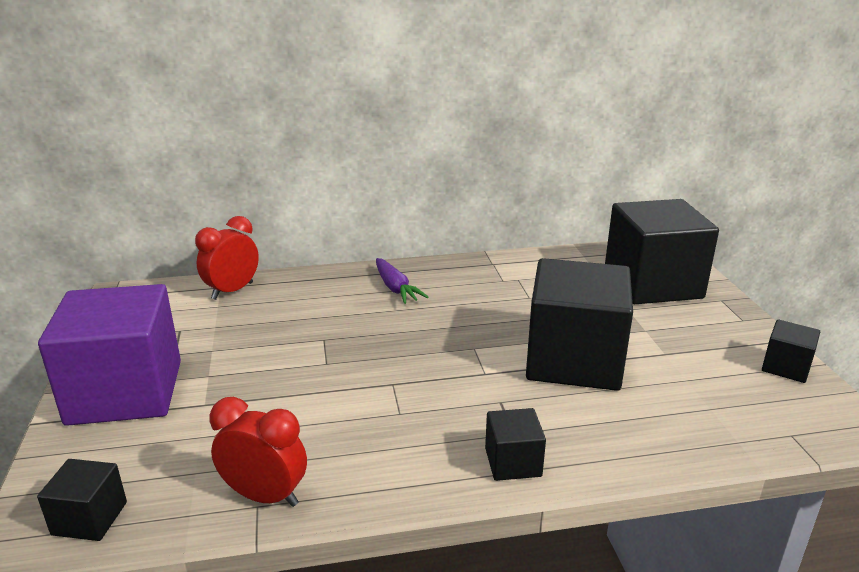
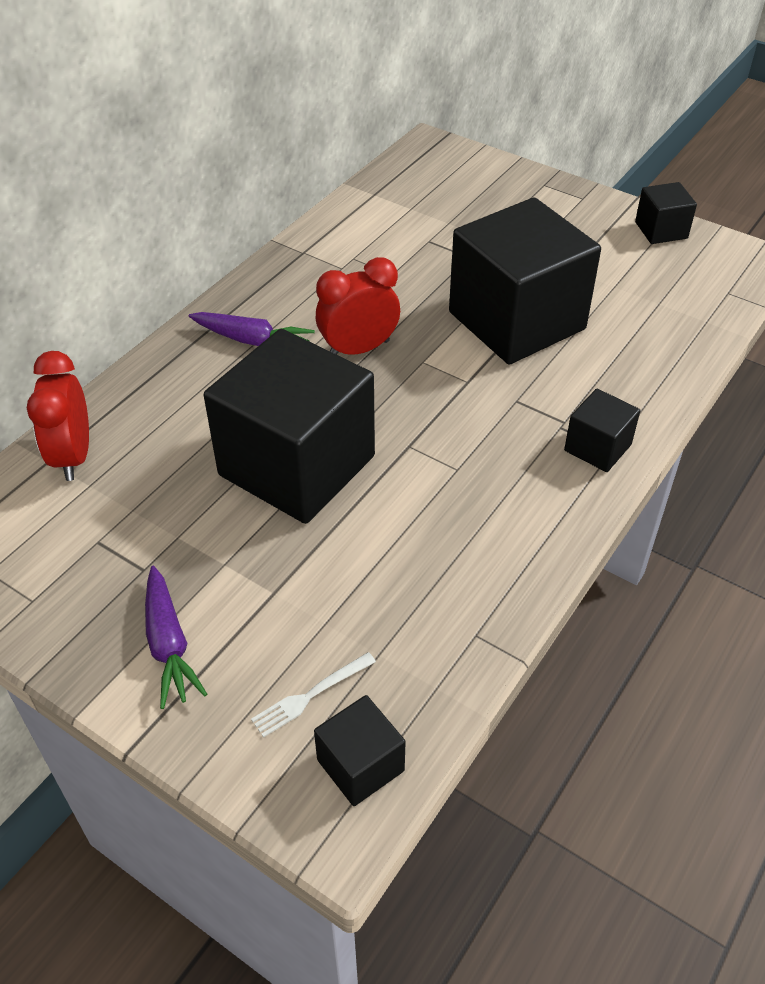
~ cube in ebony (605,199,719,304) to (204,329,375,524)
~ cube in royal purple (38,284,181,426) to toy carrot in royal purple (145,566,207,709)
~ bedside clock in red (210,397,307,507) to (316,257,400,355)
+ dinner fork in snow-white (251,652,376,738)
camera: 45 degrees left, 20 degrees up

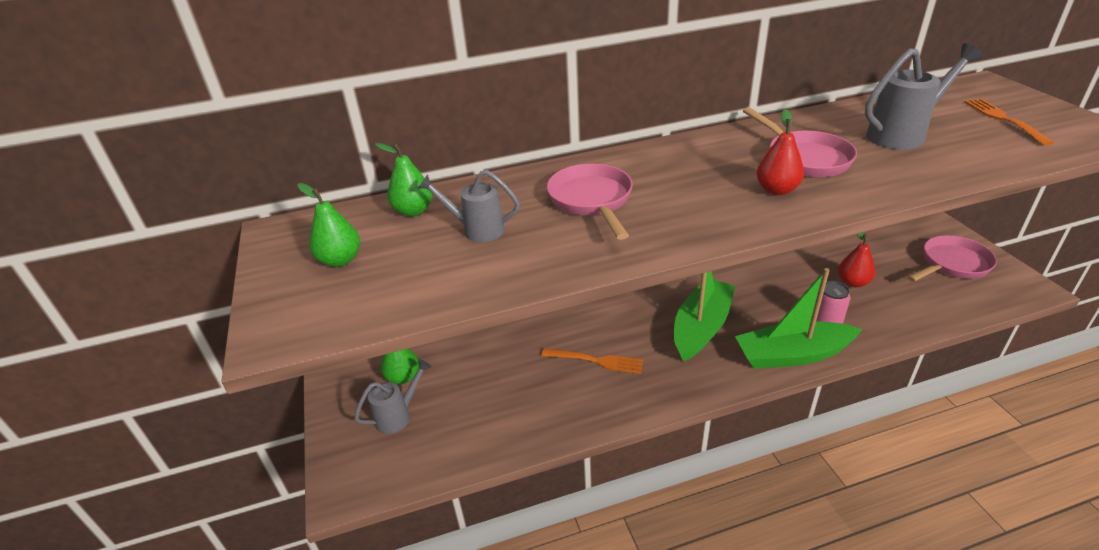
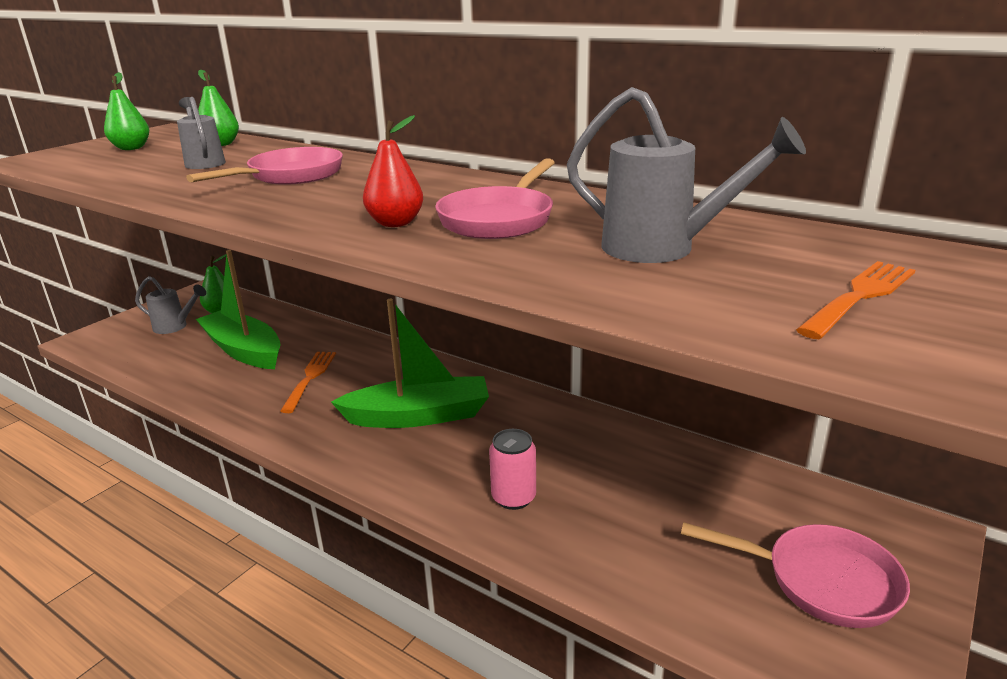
- pear fruit in red (838,233,875,287)
~ toy boat in emerald (735,268,862,369) to (196,250,281,369)
~ dinner fork in orange (541,348,644,374) = (280,352,336,413) 150 degrees counterclockwise
camera: 50 degrees right, 10 degrees down

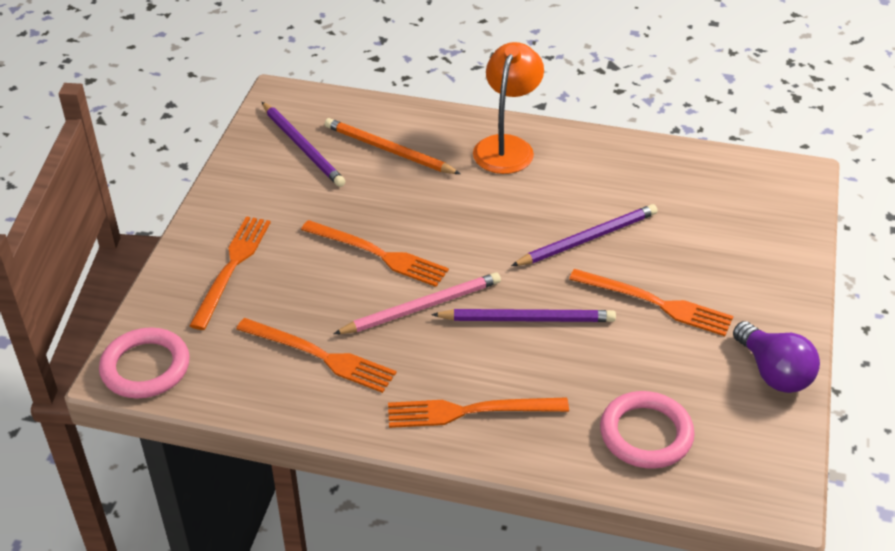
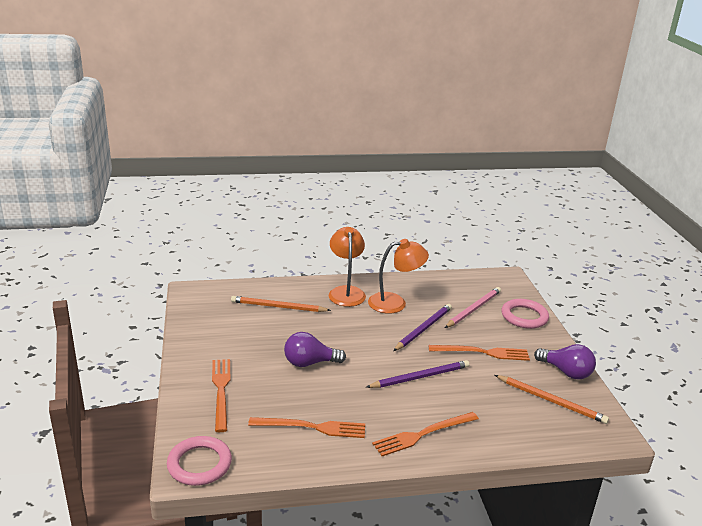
- lead pencil in royal purple (262,102,345,187)
~ dinner fork in orange (301,220,449,287) to bulb in royal purple (284,332,346,367)
~ lead pencil in rosy (334,272,501,334) to (445,287,501,328)
~ ring in rosy (600,391,695,469) to (501,299,549,329)
+ reading lamp in orange (368,239,429,314)
+ lead pencil in orange (495,375,609,424)
camera: 25 degrees left, 15 degrees down

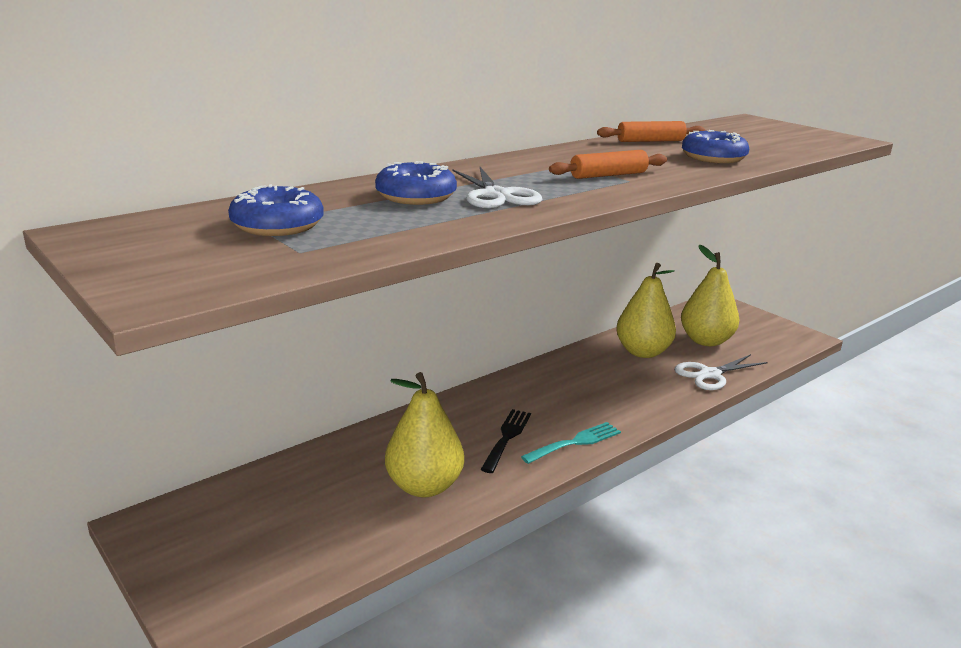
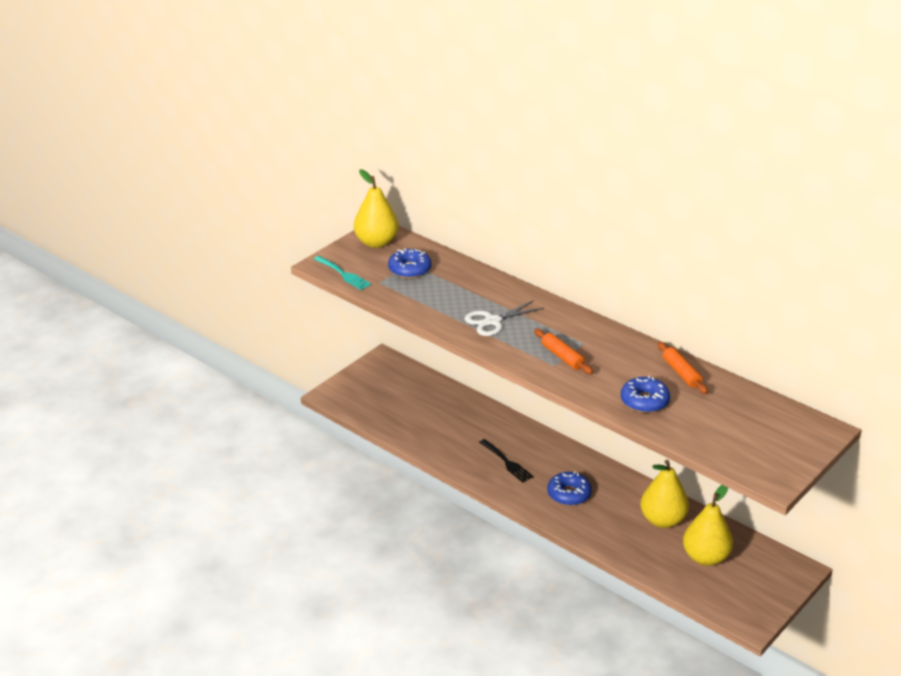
~ glazed donut in royal blue (375,161,457,205) to (547,471,592,506)
- scissors in snow-white (674,354,768,390)
~ pear fruit in golden (385,372,464,498) to (354,169,399,248)
~ dinner fork in ebony (481,409,531,473) = (479,439,533,482) 45 degrees clockwise
~ dinner fork in teal (521,422,621,464) to (314,256,371,290)
camera: 80 degrees right, 10 degrees up

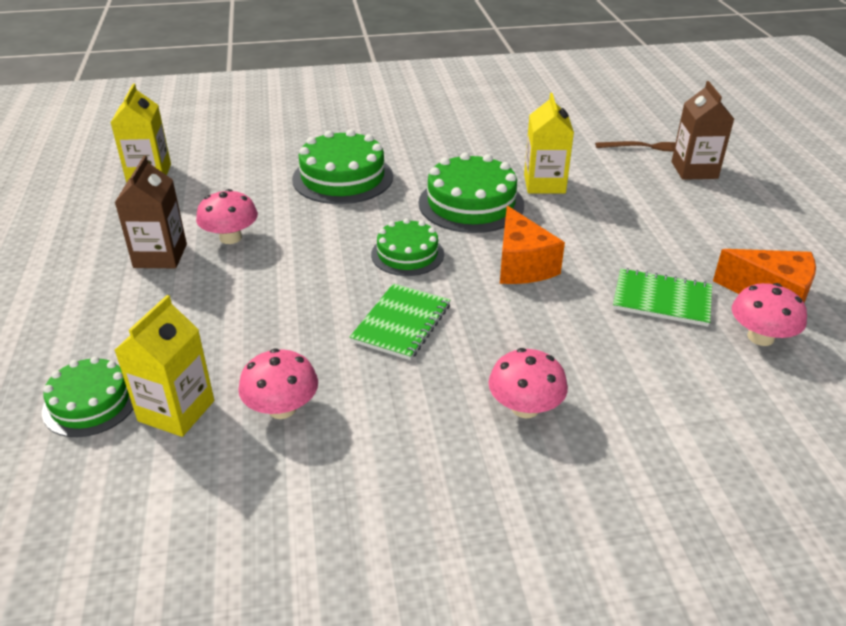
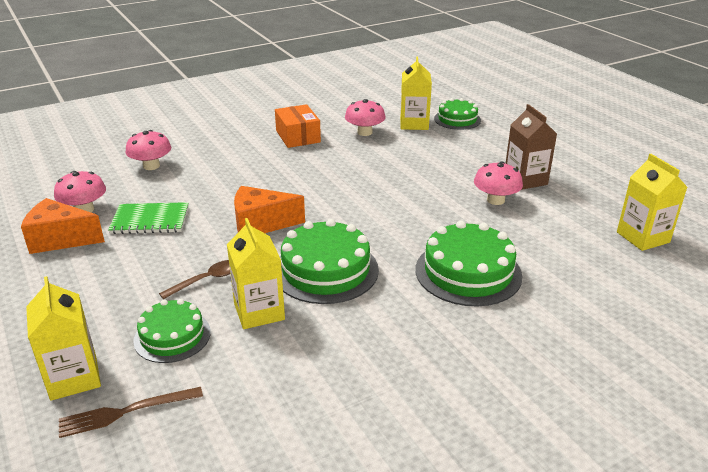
~ milk carton in dark brown (672,81,734,180) to milk carton in golden (26,276,101,401)
~ piece of cheese in orange (500,206,565,284) = (234,186,305,233) 60 degrees counterclockwise
~ layer cake in emerald (371,218,444,276) to (133,299,211,363)
- notepad in emerald (350,283,450,360)
~ mushroom in rosy (488,348,568,418) to (125,130,171,170)
+ package in orange (275,104,321,148)
+ spoon in dark brown (159,260,230,299)
camera: 160 degrees right, 5 degrees down

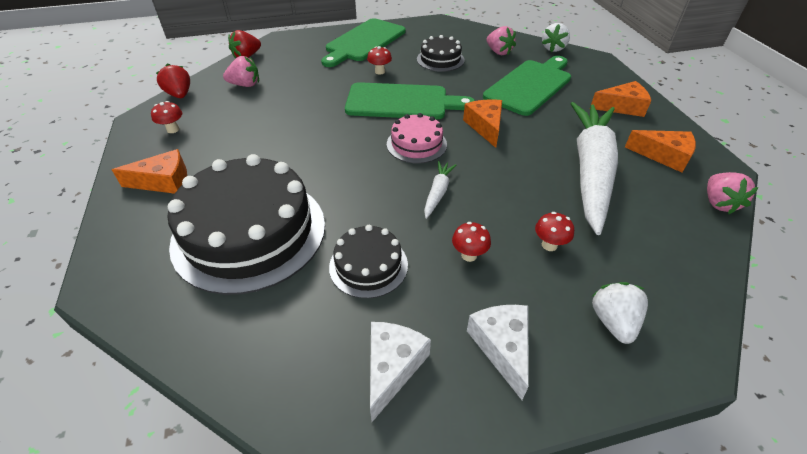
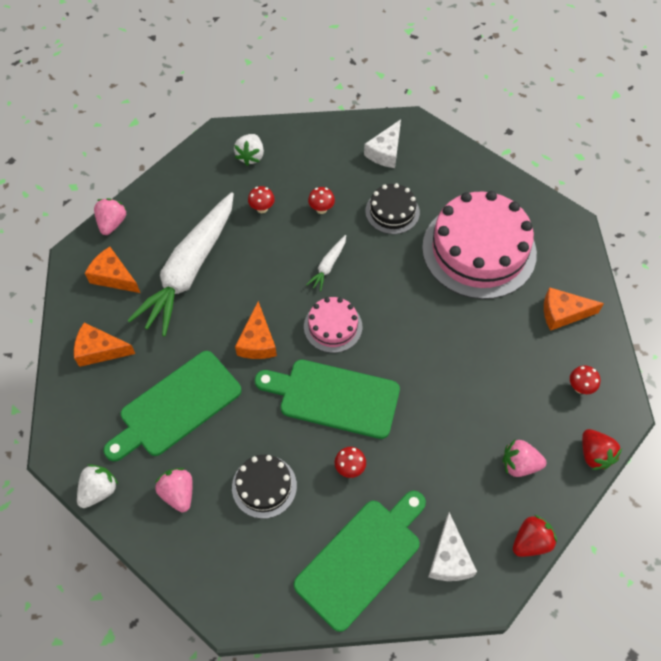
~ layer cake in ebony (167,154,325,295) to layer cake in rosy (422,191,537,299)
~ piece of cheese in snow-white (467,305,529,400) to (428,512,477,581)
camera: 170 degrees left, 15 degrees up

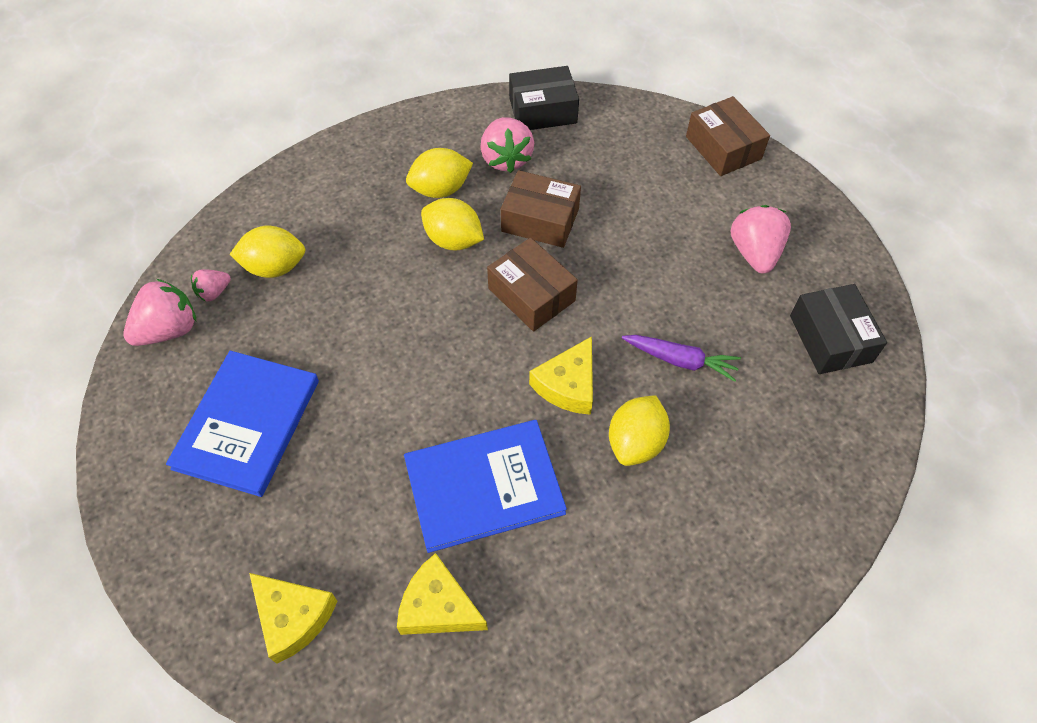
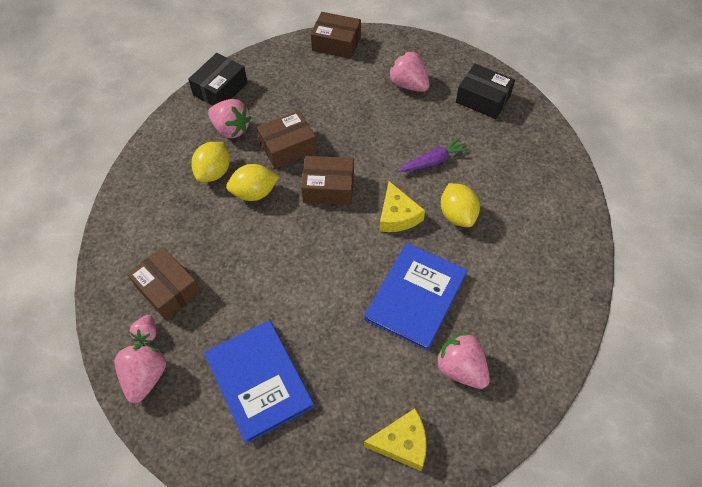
~ citrus fruit in golden (229,226,305,278) to package in dark brown (127,247,201,320)
~ piece of cheese in golden (397,553,488,635) to strawberry in rosy (435,333,490,389)
camera: 45 degrees left, 0 degrees up

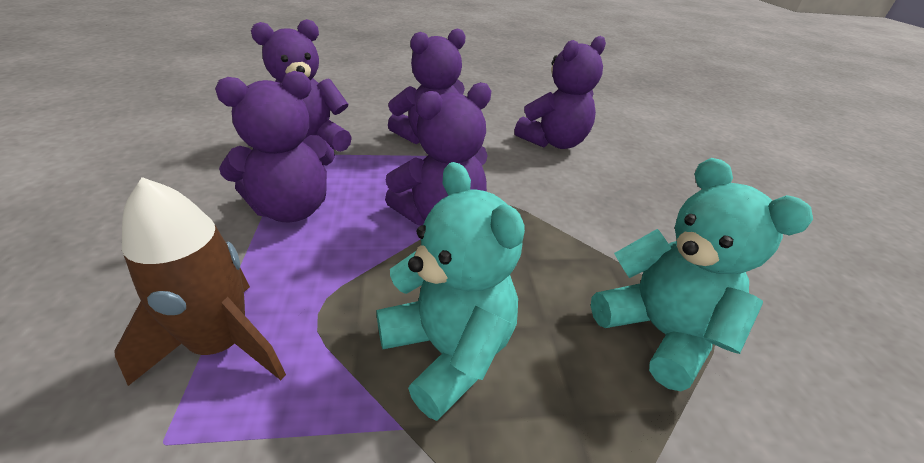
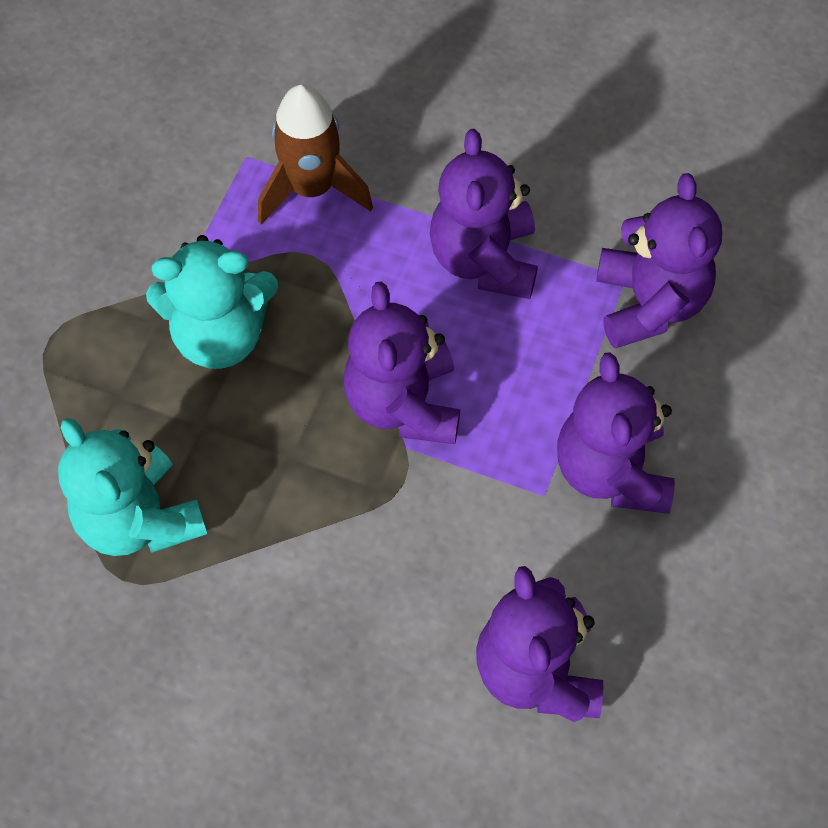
~ teddy in teal (591,158,813,391) = (58,418,208,556) 60 degrees clockwise
camera: 120 degrees right, 25 degrees up

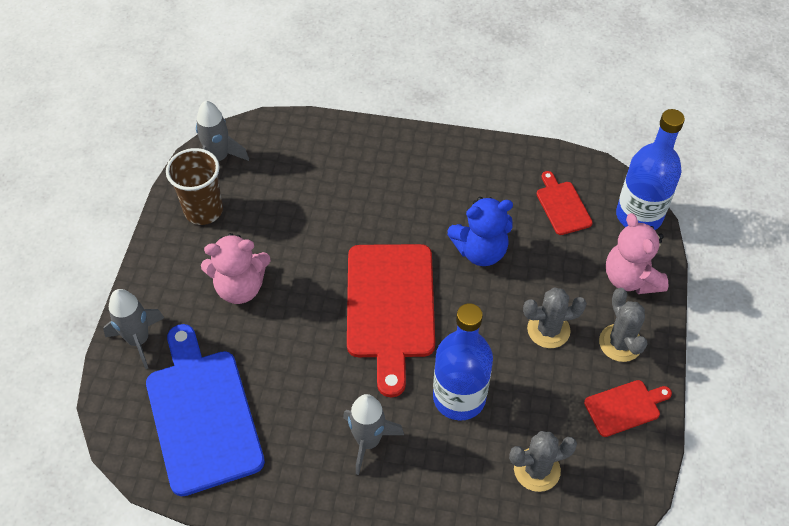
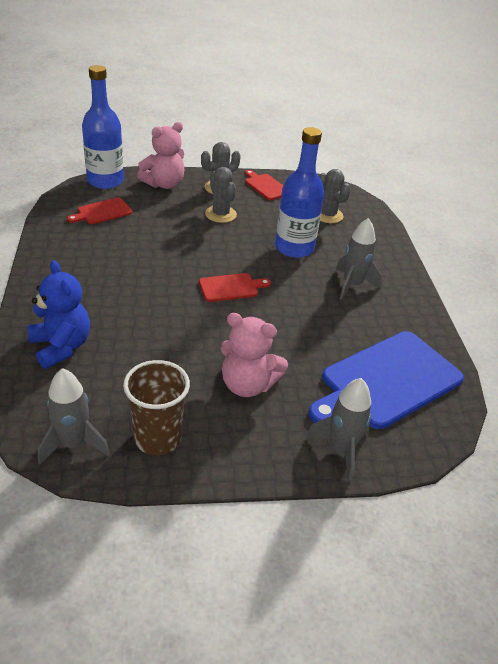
~ teddy in royal blue (447,197,513,266) to (27,260,90,369)
~ teddy in rosy (201,233,271,304) = (220,313,288,397) 135 degrees clockwise
~ cutting board in red (347,244,435,397) = (199,273,271,302) x0.48
camera: 110 degrees left, 15 degrees down

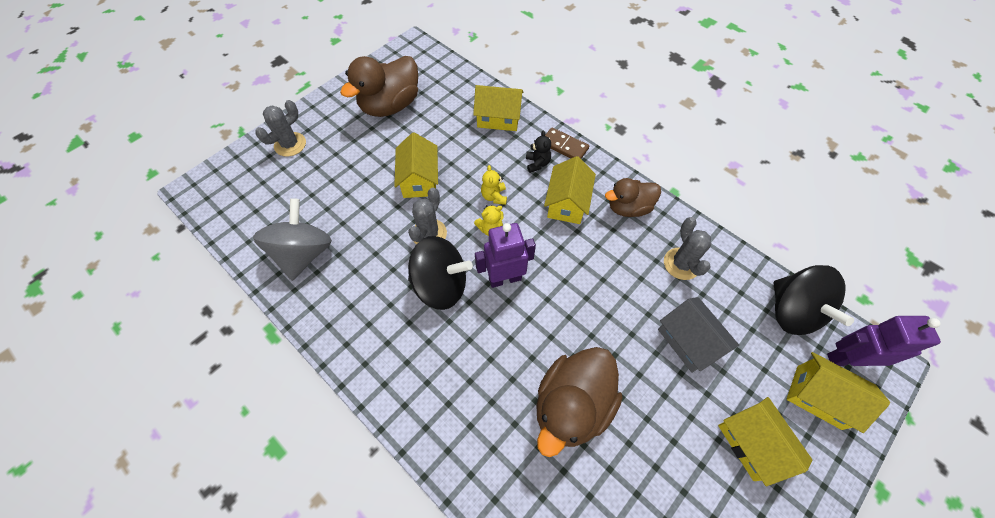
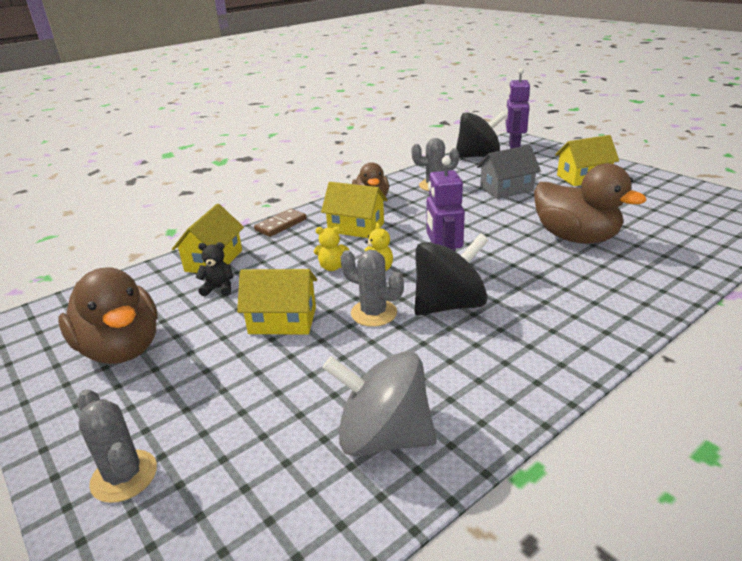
~ teddy in ebony (526,131,551,173) to (196,242,233,296)
~ toy top in ebony (408,236,473,310) = (414,233,489,315) 45 degrees clockwise
- toy house in golden (786,352,890,433)
camera: 80 degrees left, 30 degrees down

